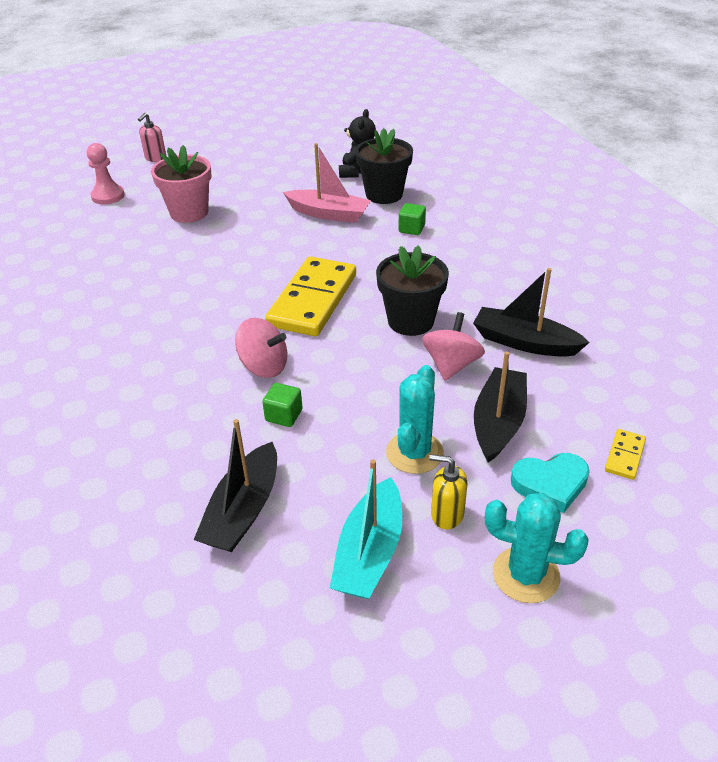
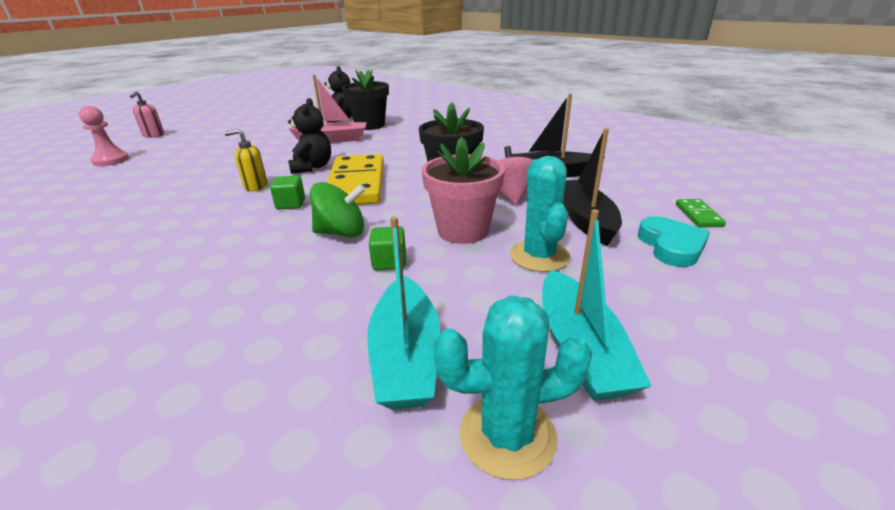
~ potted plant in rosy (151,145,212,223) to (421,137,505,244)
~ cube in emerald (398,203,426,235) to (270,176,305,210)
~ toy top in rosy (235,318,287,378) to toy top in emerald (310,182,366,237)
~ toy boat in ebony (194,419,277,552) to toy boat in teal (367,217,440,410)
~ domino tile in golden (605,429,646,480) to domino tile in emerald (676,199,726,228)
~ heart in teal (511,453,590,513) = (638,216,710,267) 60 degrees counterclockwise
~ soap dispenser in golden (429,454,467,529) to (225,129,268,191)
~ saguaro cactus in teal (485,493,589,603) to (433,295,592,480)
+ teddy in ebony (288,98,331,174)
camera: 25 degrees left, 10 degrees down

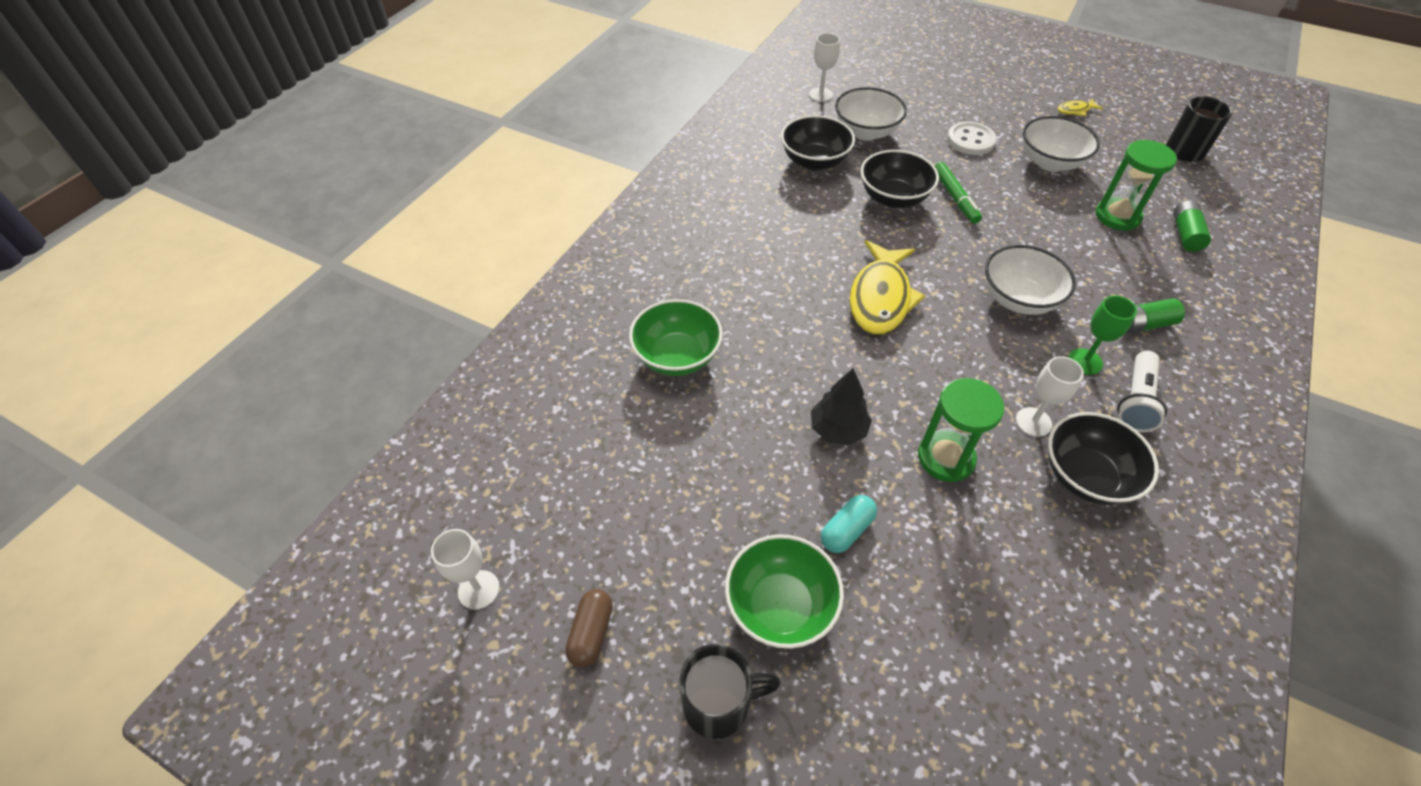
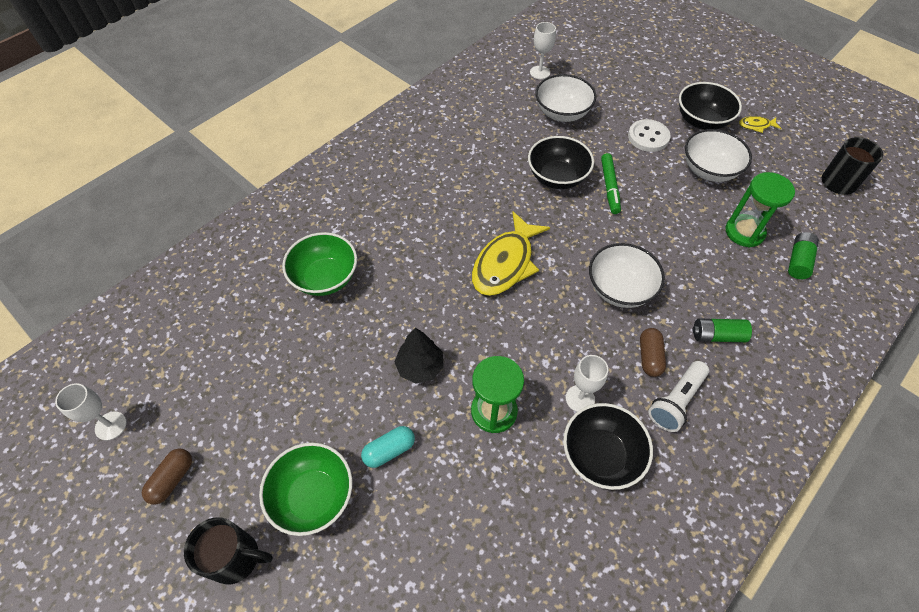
~ deep dish in ebony (781,115,855,171) to (679,82,742,130)
~ chalice in emerald (1068,296,1137,375) to pill shape in dark brown (640,328,666,377)
camera: 15 degrees right, 5 degrees up

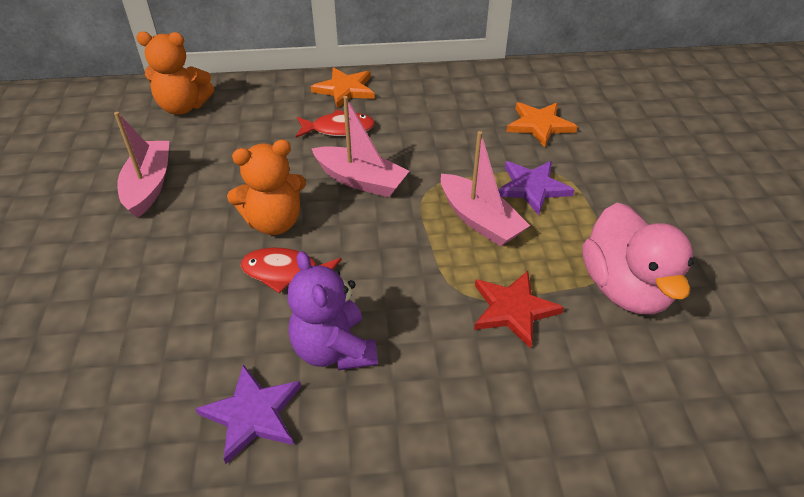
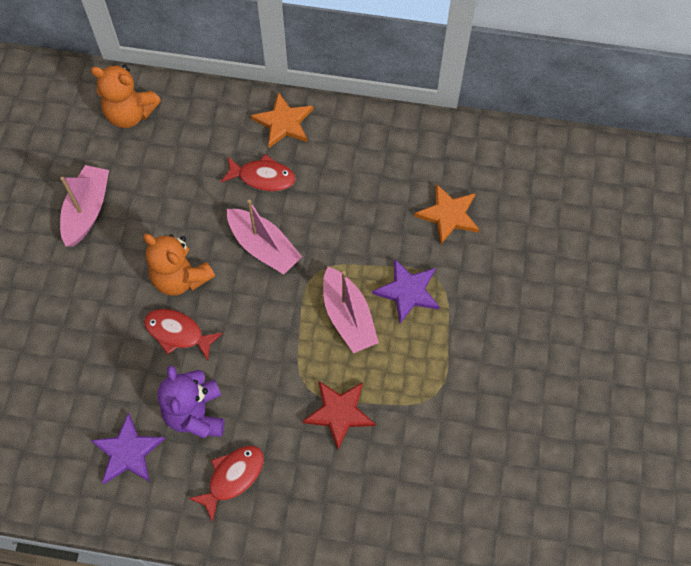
~ teddy in orange (227,140,306,235) = (143,234,215,296) 45 degrees clockwise
- toy duck in rosy (582,203,694,314)
+ fish in red (188,446,264,522)
camera: 15 degrees right, 20 degrees up

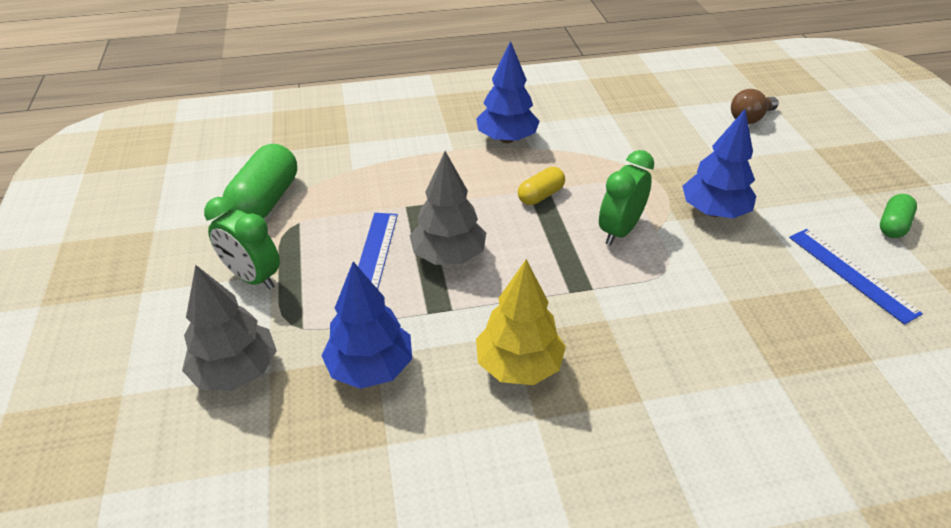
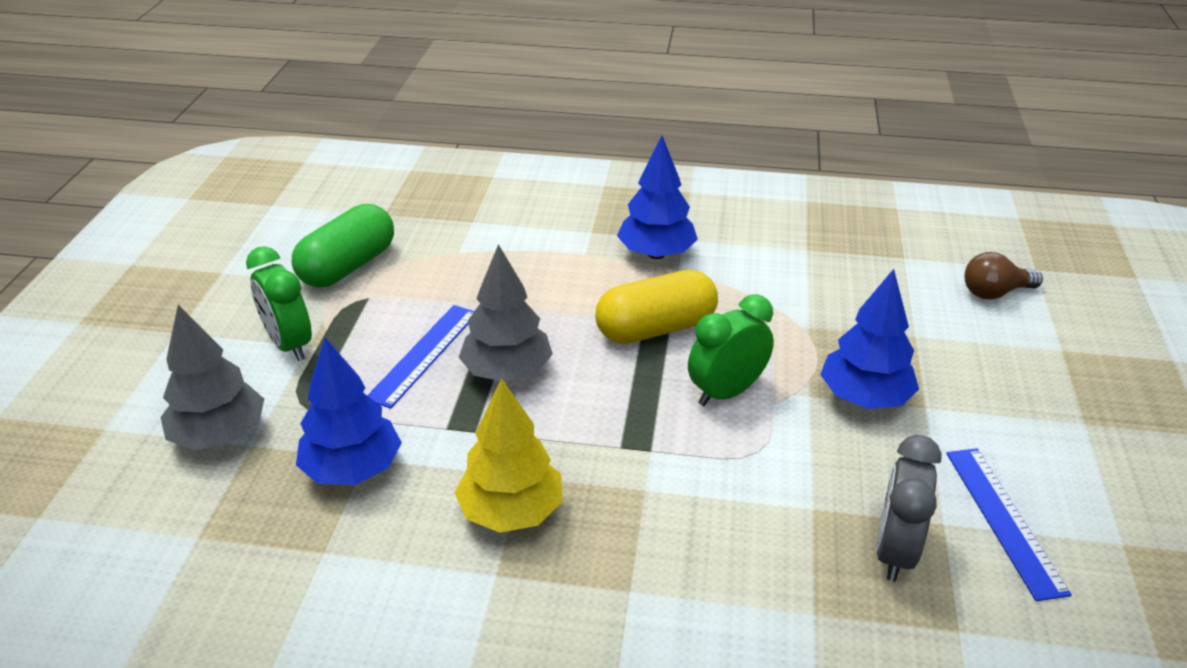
~ pill shape in golden (518,167,565,205) = (595,270,718,344) x1.78
- pill shape in emerald (880,194,917,238)
+ bedside clock in grey (876,435,941,582)
camera: 20 degrees right, 5 degrees down

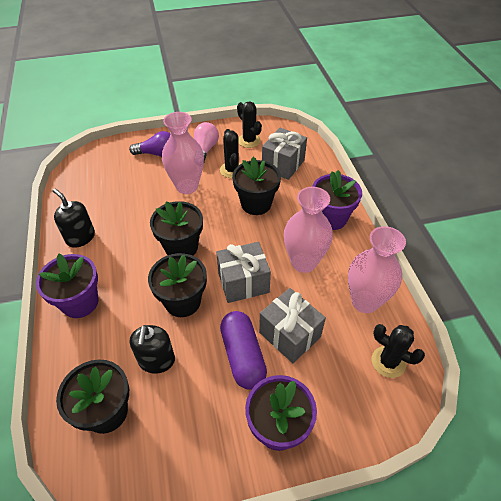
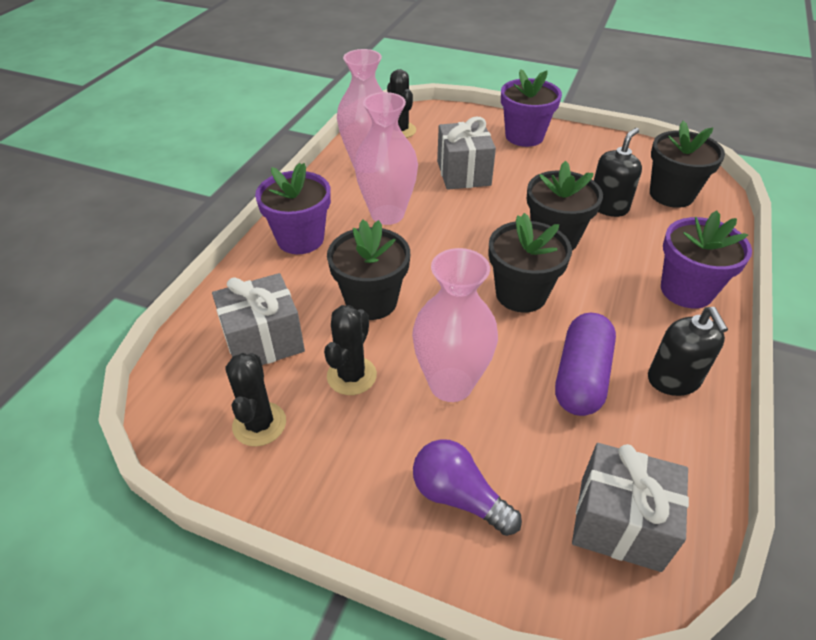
- bulb in rosy (194,122,219,162)
~ wrapped gift in grey (216,242,271,303) to (572,443,689,572)
~ pill shape in royal purple (220,311,267,389) to (555,313,616,416)
camera: 145 degrees left, 5 degrees down

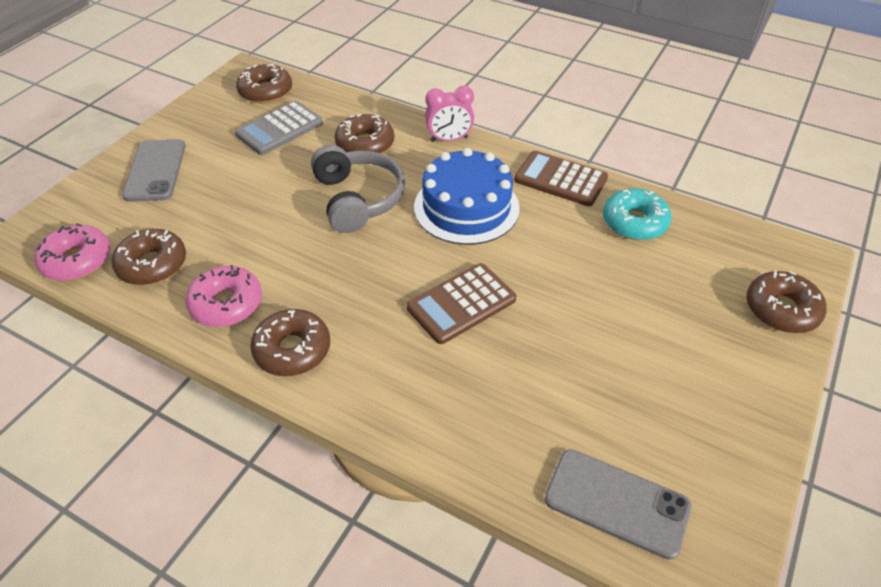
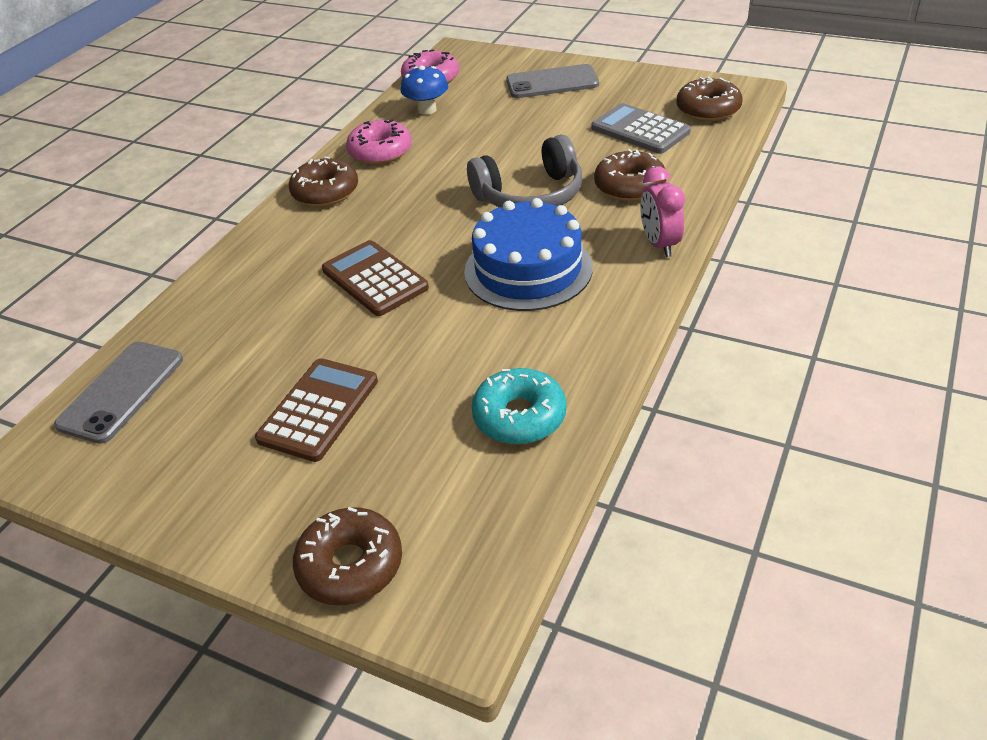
~ adding machine in dark brown (514,151,608,206) to (255,358,378,462)
~ glazed donut in dark brown (112,229,186,285) to mushroom in royal blue (401,66,448,115)
camera: 90 degrees right, 5 degrees down

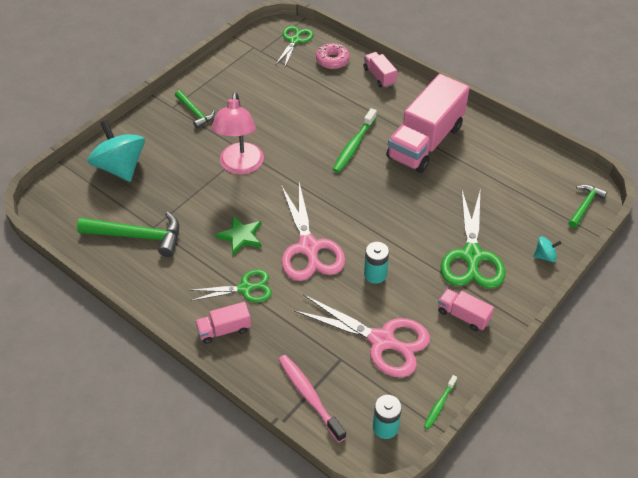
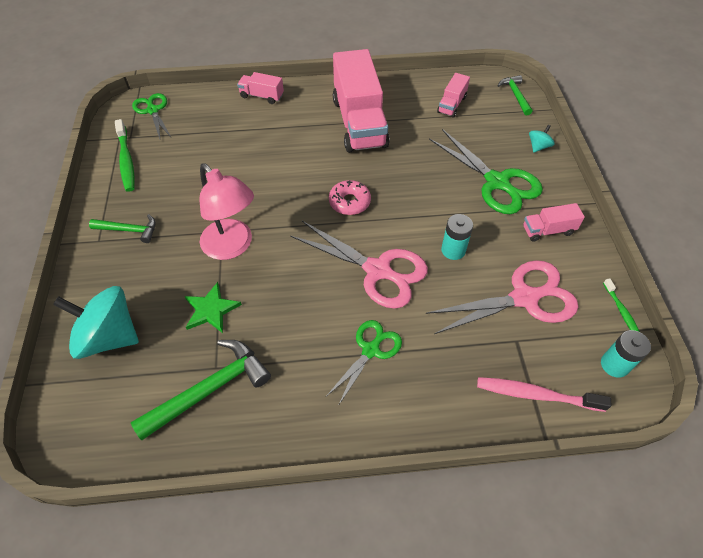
~ glazed donut in rosy (316,43,350,69) to (329,180,371,215)
~ dental brush in emerald (333,108,377,173) to (115,119,135,192)
~ star shape in emerald (215,215,262,255) to (184,282,242,333)
~ lorry in rosy (195,302,251,344) to (437,73,470,118)
camera: 45 degrees left, 5 degrees up

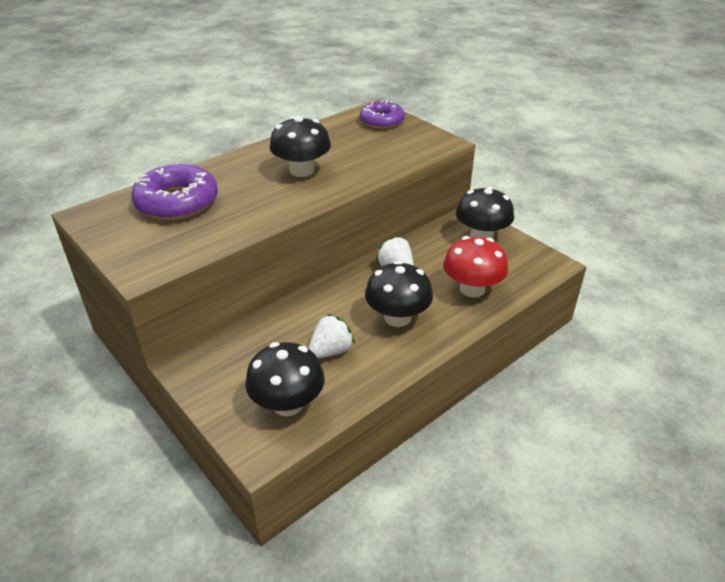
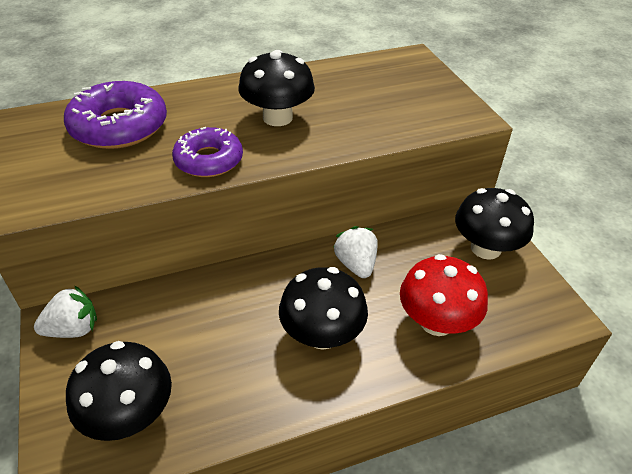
~ glazed donut in royal purple (360,100,405,129) to (172,127,243,177)
~ strawberry in snow-white (309,314,355,358) to (34,285,97,338)
camera: 20 degrees right, 5 degrees up

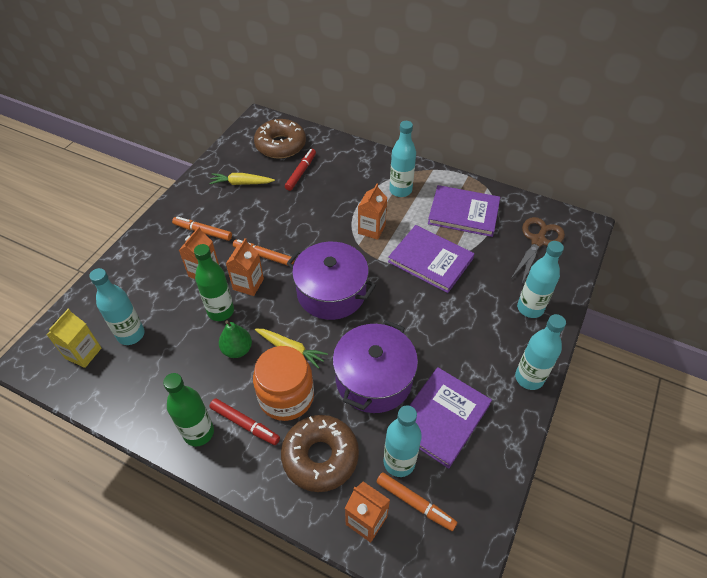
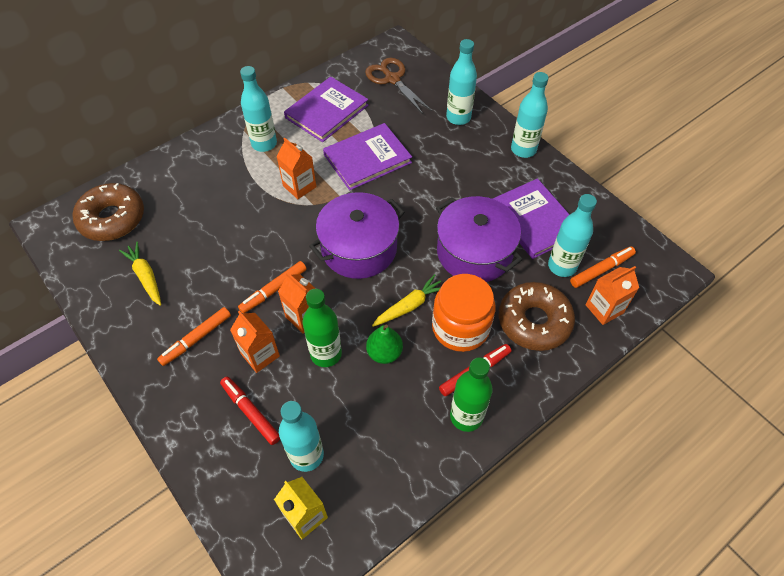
~ marker in red (285,149,316,191) to (220,377,280,445)
~ toy carrot in golden (209,173,275,185) = (119,242,161,306) 120 degrees clockwise
camera: 65 degrees left, 5 degrees up

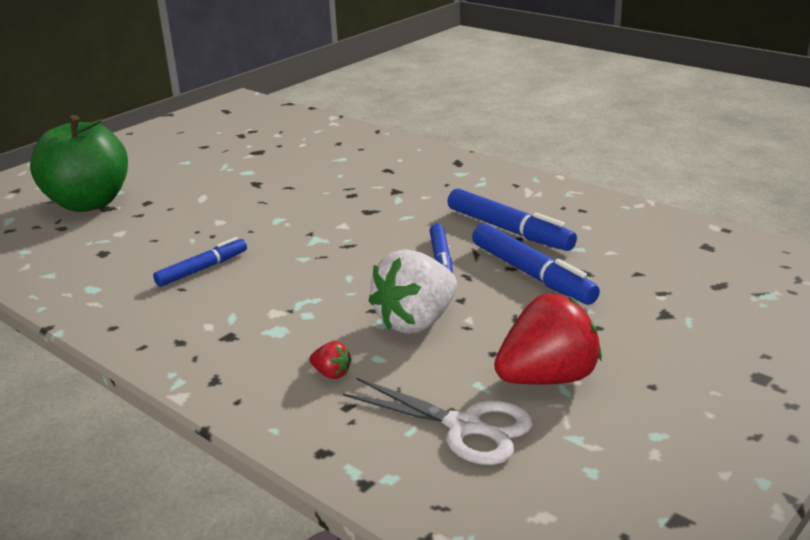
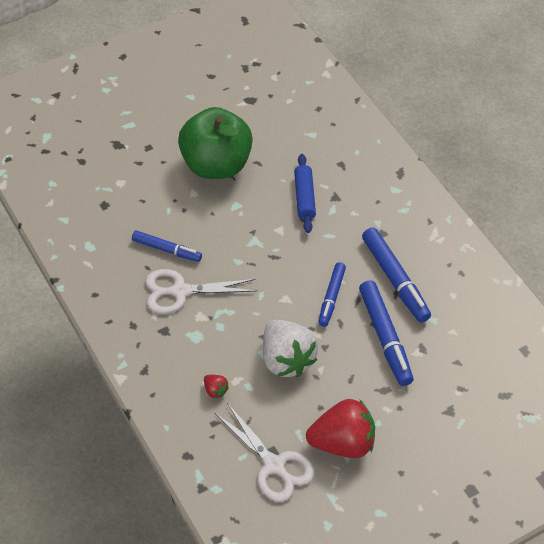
~ toy apple in emerald (30,115,128,212) to (178,107,253,179)
~ marker in royal blue (153,237,247,287) = (132,230,202,262) 45 degrees clockwise
~ strawberry in snow-white (369,249,457,334) = (263,320,318,377) 90 degrees counterclockwise
+ rolling pin in royal blue (294,154,316,233)
+ scissors in snow-white (145,269,257,314)
camera: 15 degrees right, 25 degrees up

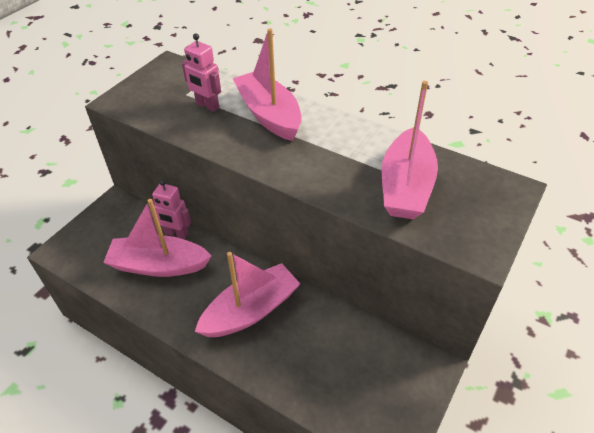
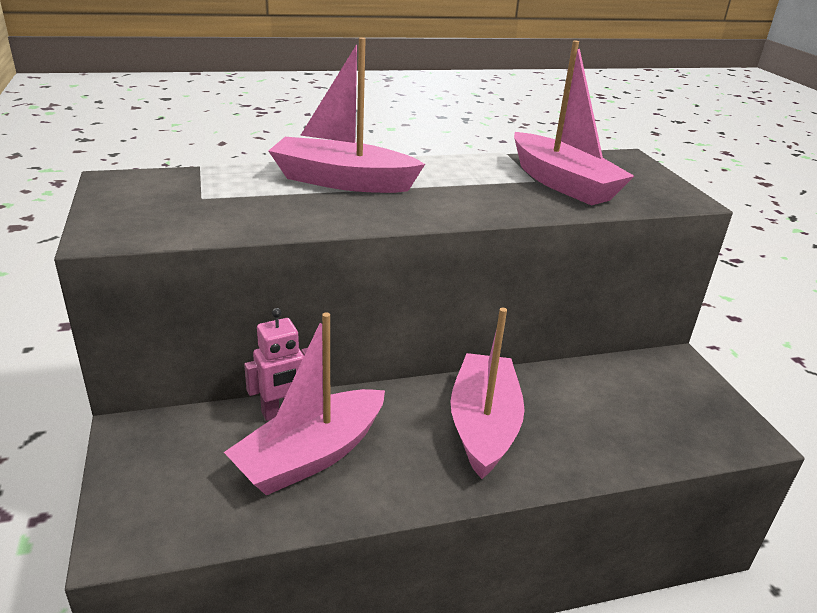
- robot in rosy (182,33,221,112)
camera: 50 degrees left, 15 degrees down

